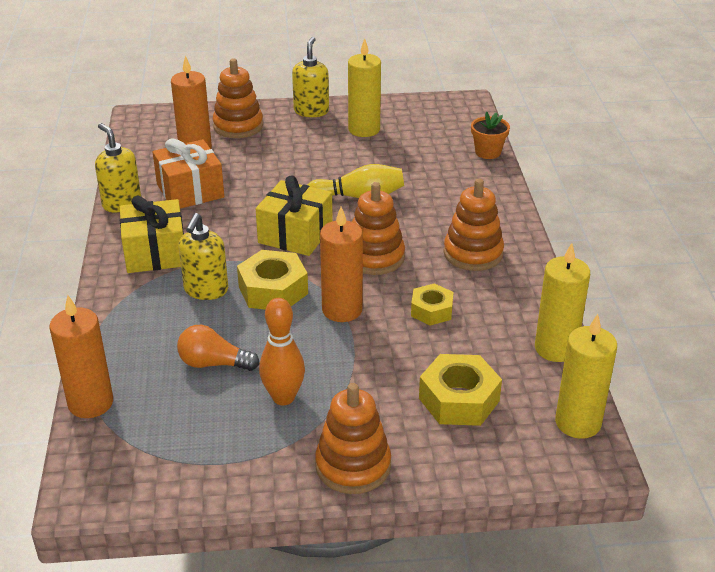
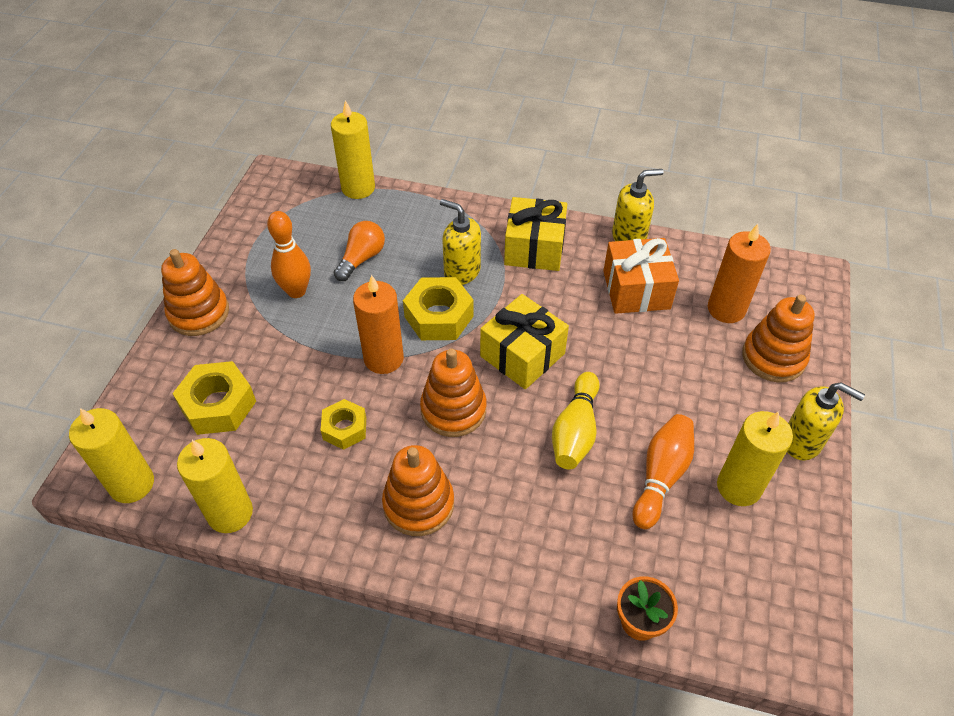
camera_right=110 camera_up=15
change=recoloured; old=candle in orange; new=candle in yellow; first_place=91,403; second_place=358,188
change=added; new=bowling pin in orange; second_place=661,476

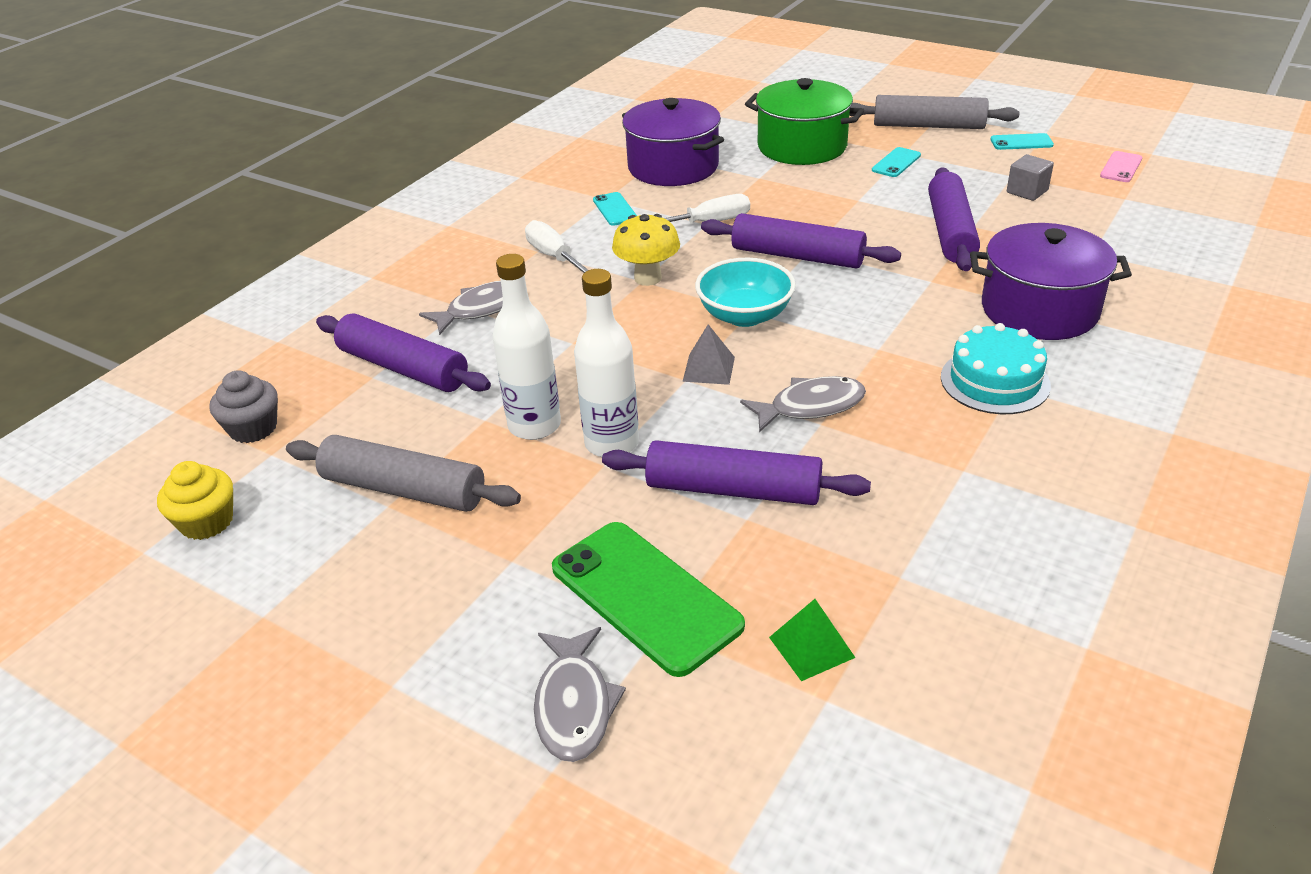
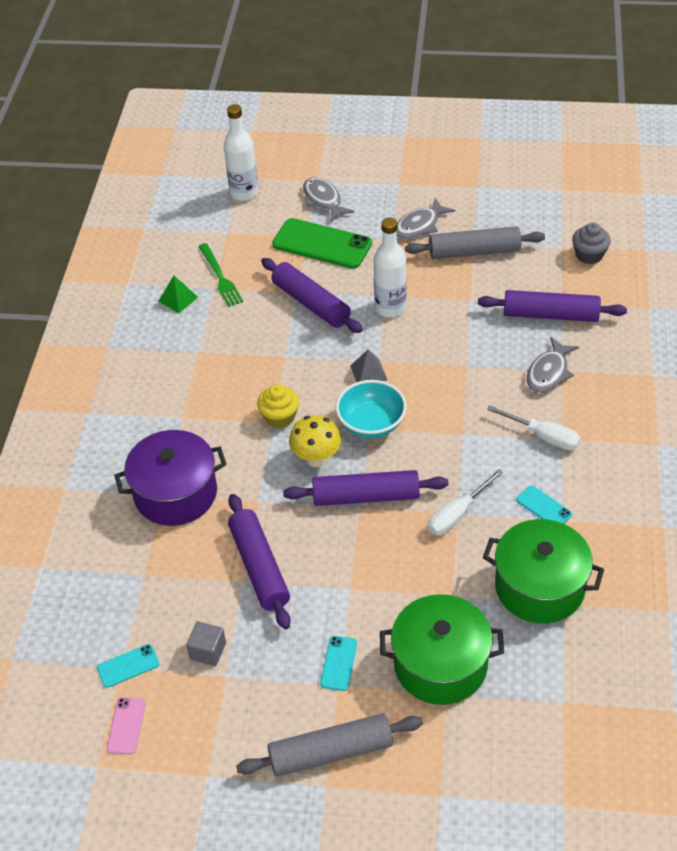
camera_right=155 camera_up=10
change=moved; old=cupcake in yellow; first_place=207,522; second_place=279,417
change=moved; old=bottle in white; first_place=534,426; second_place=244,193
change=turned; old=rolling pin in purple; first_place=733,490; second_place=311,303; degrees=60
change=moved; old=mushroom in yellow; first_place=648,278; second_place=316,458
change=recoloured; old=pot in purple; new=pot in green; first_place=673,167; second_place=539,587
change=moved; old=fish in grey; first_place=810,406; second_place=419,225
change=moved; old=pyramid in green; first_place=811,647; second_place=178,299
change=removed; old=cake in turquoise; first_place=995,381
change=moved; old=phone in turquoise; first_place=1021,142; second_place=128,666
change=added; new=fork in green; second_place=220,277

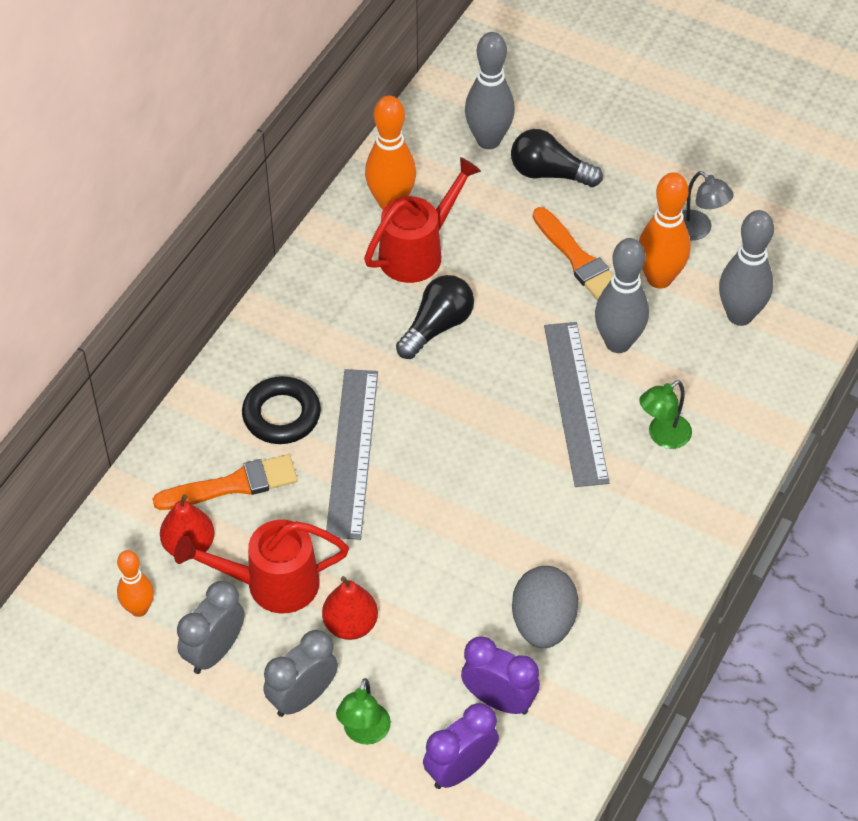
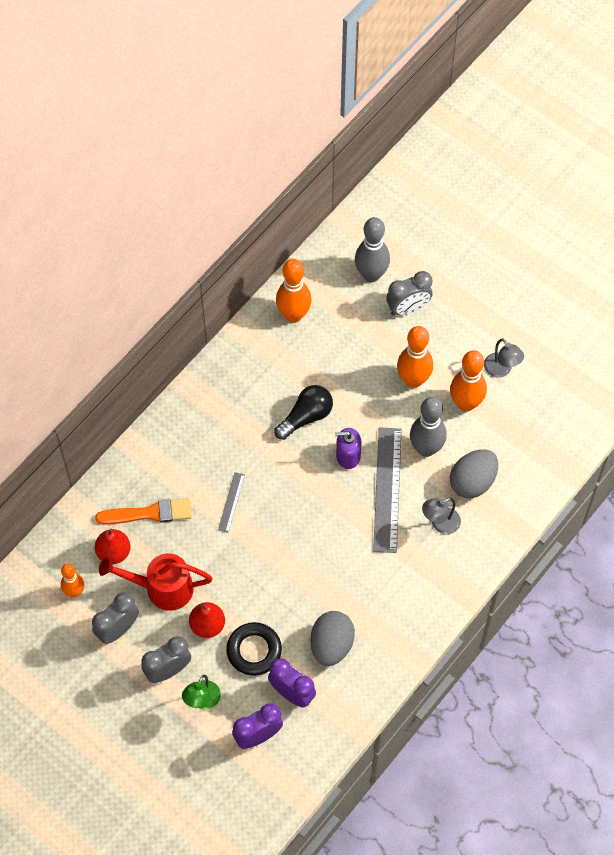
camera_right=10 camera_up=10
change=moved; old=ring in black; first_place=281,415; second_place=254,650
change=resized; old=ruler in grey; first_place=352,452; second_place=231,502; factor=0.48
change=removed; old=watering can in red; first_place=418,252
change=replaced; old=light bulb in black; new=clock in grey; first_place=549,173; second_place=408,308
change=replaced; old=brush in orange; new=bowling pin in orange; first_place=578,259; second_place=413,380
change=recoloured; old=lamp in green; new=lamp in grey; first_place=662,436; second_place=440,524
change=removed; old=bowling pin in grey; first_place=740,315
change=added; new=soap dispenser in purple; second_place=348,456
change=added; new=egg in grey; second_place=472,481

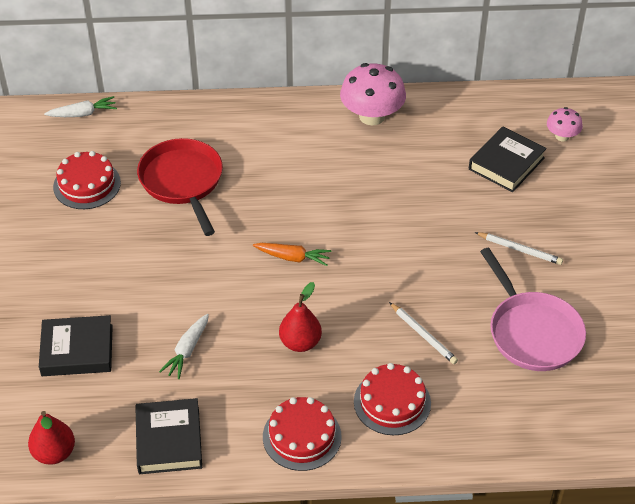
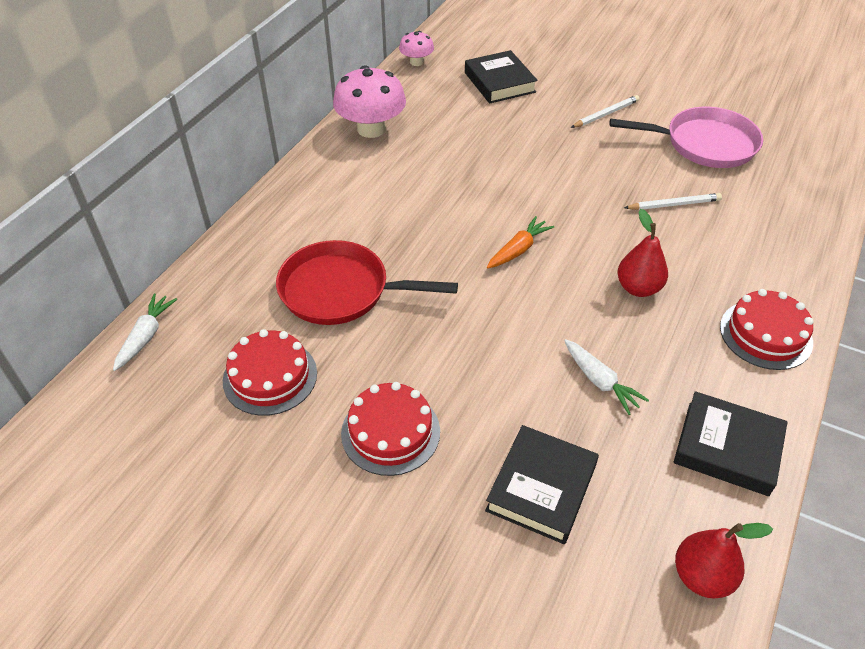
camera_right=-60 camera_up=0
change=moved; old=cake in red; first_place=392,402; second_place=390,432
change=moved; old=mushroom in pink; first_place=562,136; second_place=416,62

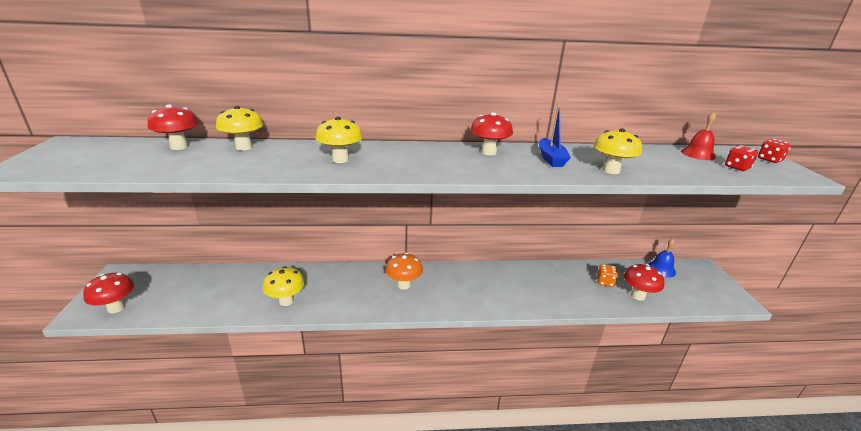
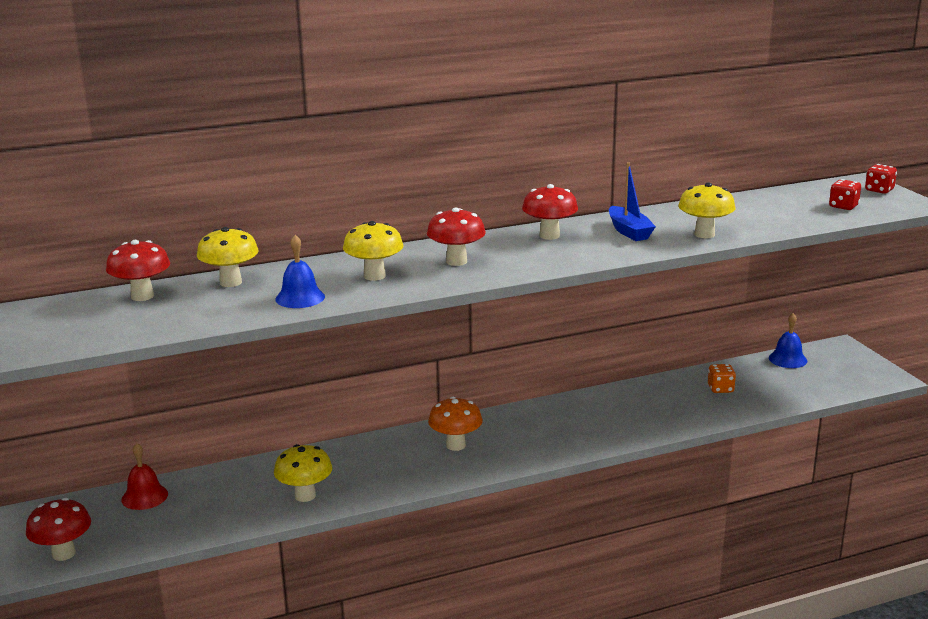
camera_right=-15 camera_up=-5
change=moved; old=mushroom in red; first_place=638,296; second_place=456,261
change=moved; old=bell in red; first_place=698,154; second_place=144,496
change=added; new=bell in blue; second_place=300,298

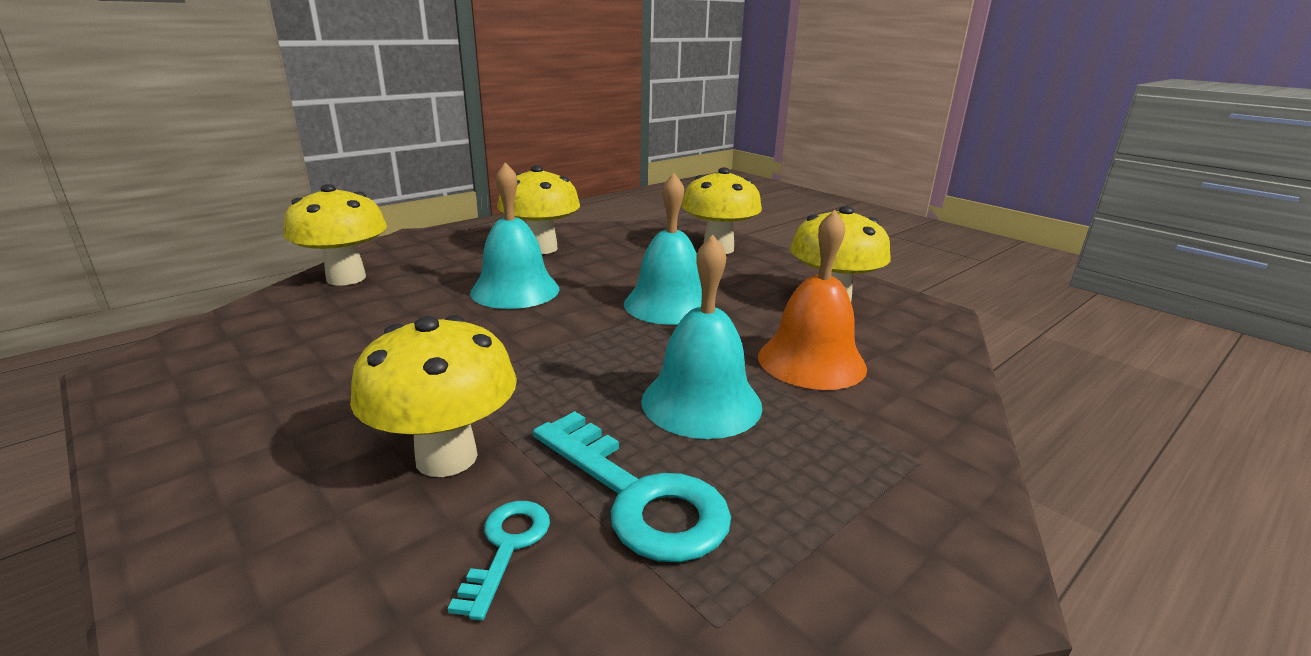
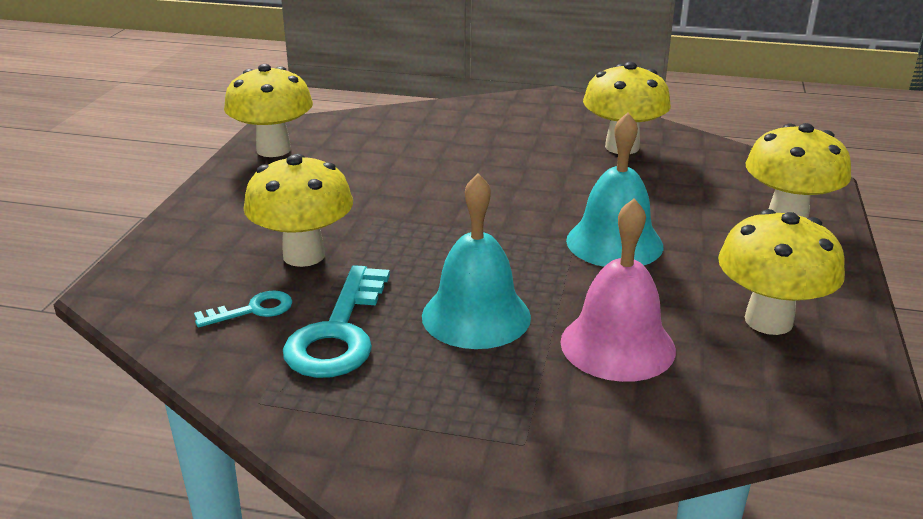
camera_right=55 camera_up=5
change=moved; old=mushroom in yellow; first_place=346,278; second_place=273,149
change=removed; old=bell in turquoise; first_place=515,290
change=recoloured; old=bell in orange; new=bell in pink; first_place=811,361; second_place=617,345

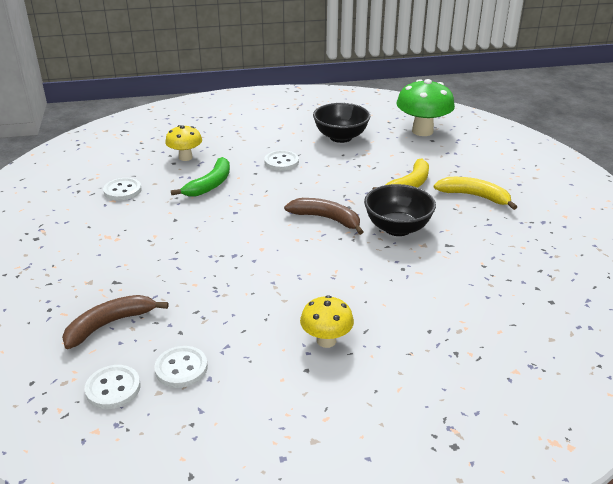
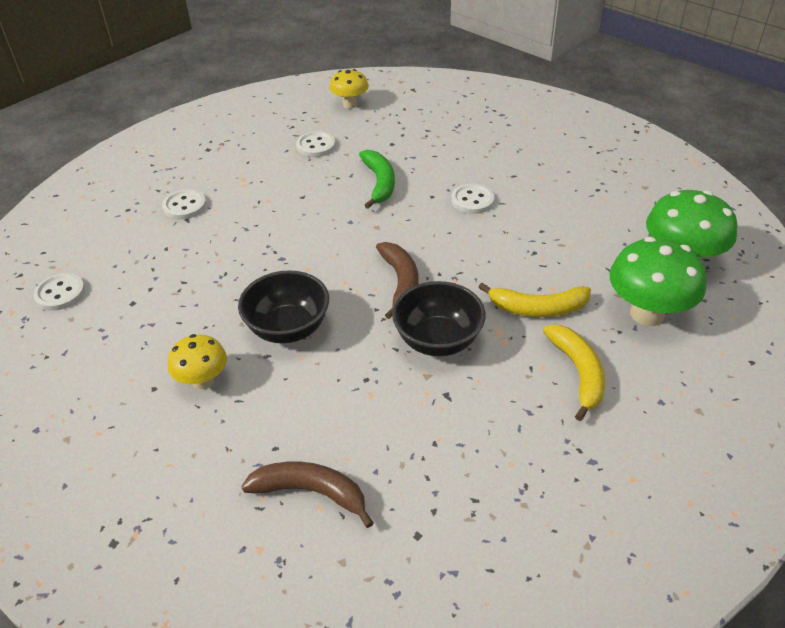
camera_right=55 camera_up=10
change=moved; old=banana in brown; first_place=109,324; second_place=311,492
change=moved; old=button in white; first_place=181,368; second_place=185,206
change=moved; old=mushroom in yellow; first_place=185,157; second_place=350,104
change=turned; old=banana in green; first_place=210,184; second_place=379,183; degrees=-90
change=moved; old=bowl in black; first_place=340,137; second_place=288,328
change=added; new=mushroom in green; second_place=647,314

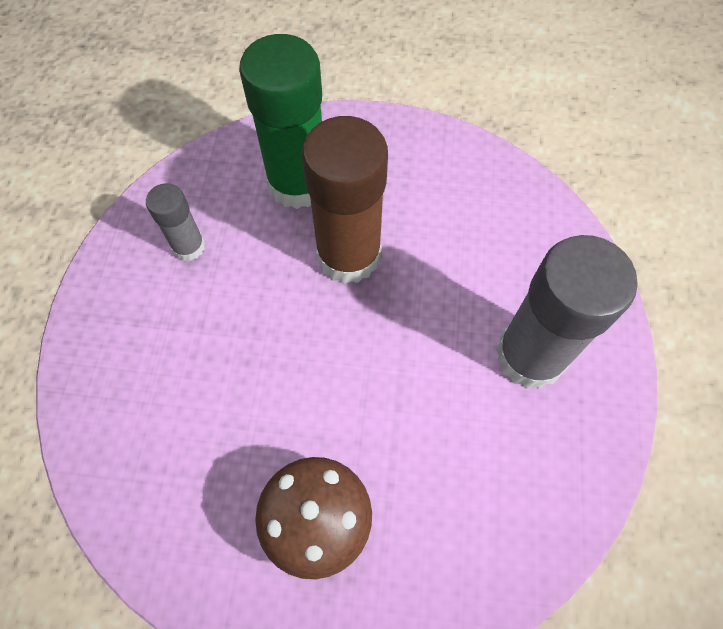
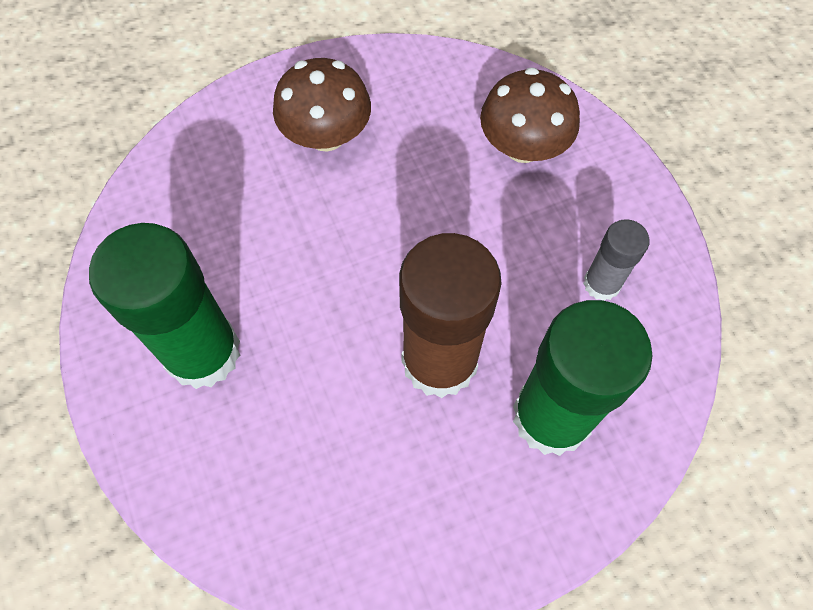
camera_right=150 camera_up=0
change=recoloured; old=glue stick in grey; new=glue stick in green; first_place=530,356; second_place=203,352
change=added; new=mushroom in brown; second_place=523,146

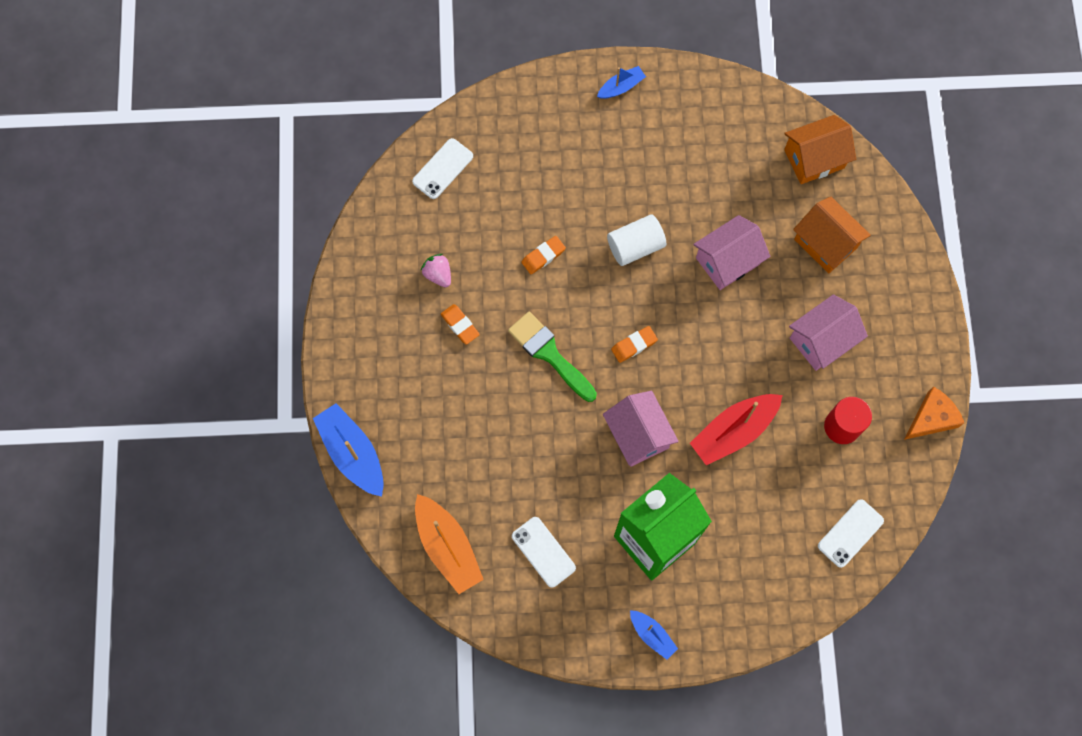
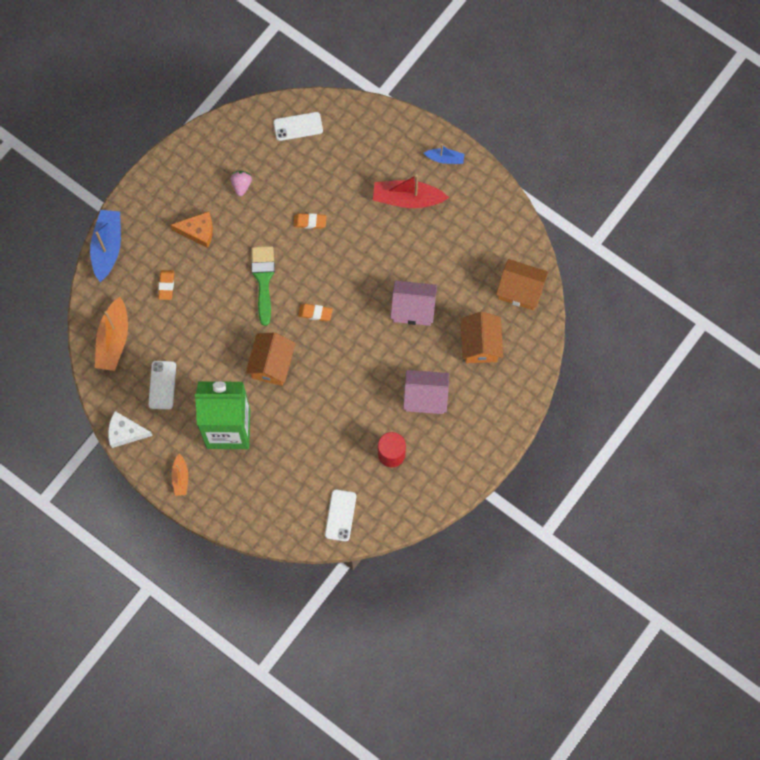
camera_right=40 camera_up=0
change=moved; old=eraser in orange; first_place=460,325; second_place=166,286
change=recoloured; old=house in pink; new=house in orange; first_place=638,435; second_place=272,364
change=removed; old=cylinder in white; first_place=635,246
change=recoloured; old=boat in blue; new=boat in orange; first_place=652,635; second_place=180,477
change=moved; old=boat in red; first_place=733,431; second_place=407,199
change=turned; old=phone in white; first_place=850,533; second_place=340,515; degrees=-75
change=moved; old=cheese in orange; first_place=931,418; second_place=198,231
change=added; new=cheese in white; second_place=125,432

